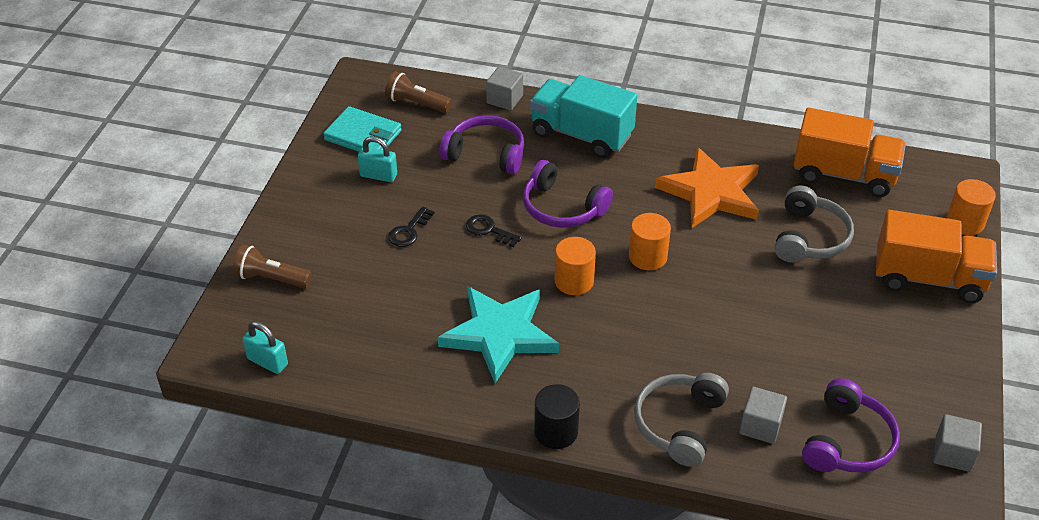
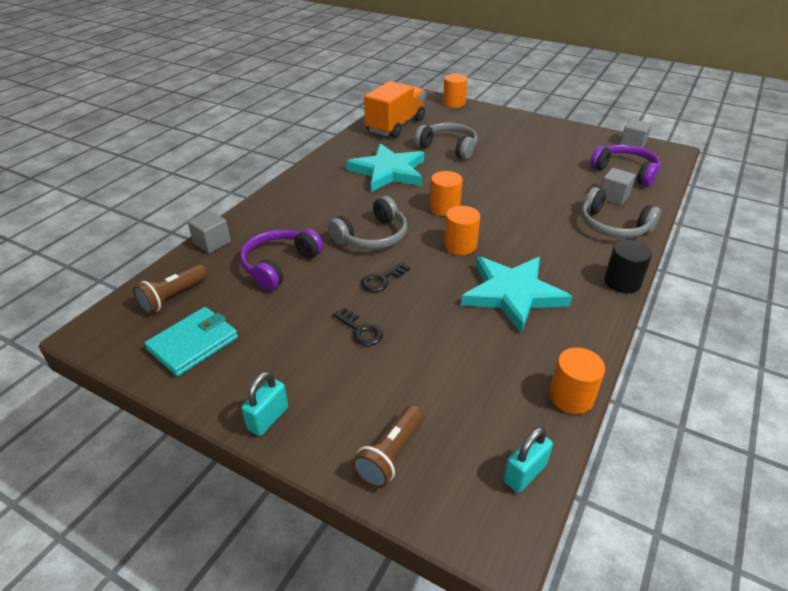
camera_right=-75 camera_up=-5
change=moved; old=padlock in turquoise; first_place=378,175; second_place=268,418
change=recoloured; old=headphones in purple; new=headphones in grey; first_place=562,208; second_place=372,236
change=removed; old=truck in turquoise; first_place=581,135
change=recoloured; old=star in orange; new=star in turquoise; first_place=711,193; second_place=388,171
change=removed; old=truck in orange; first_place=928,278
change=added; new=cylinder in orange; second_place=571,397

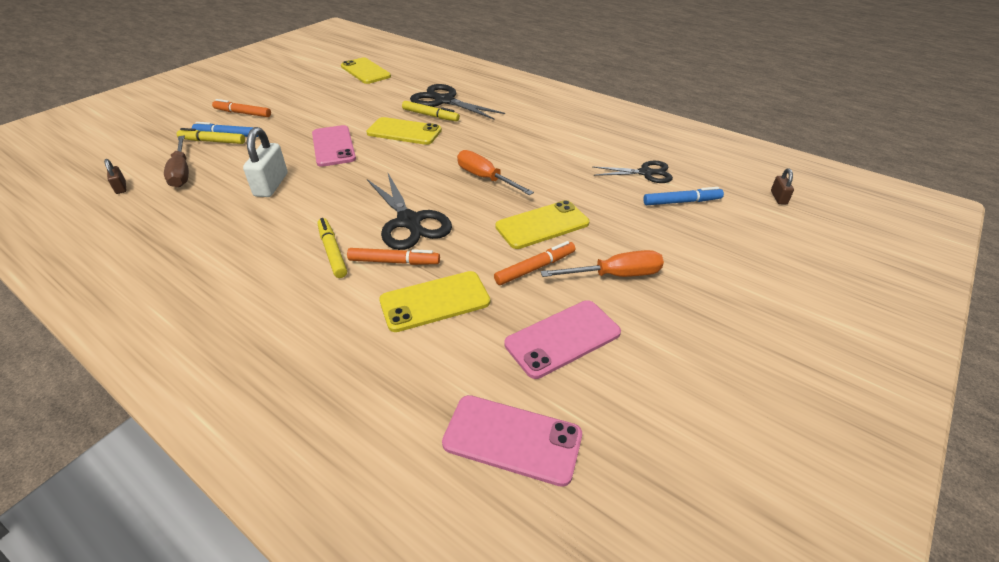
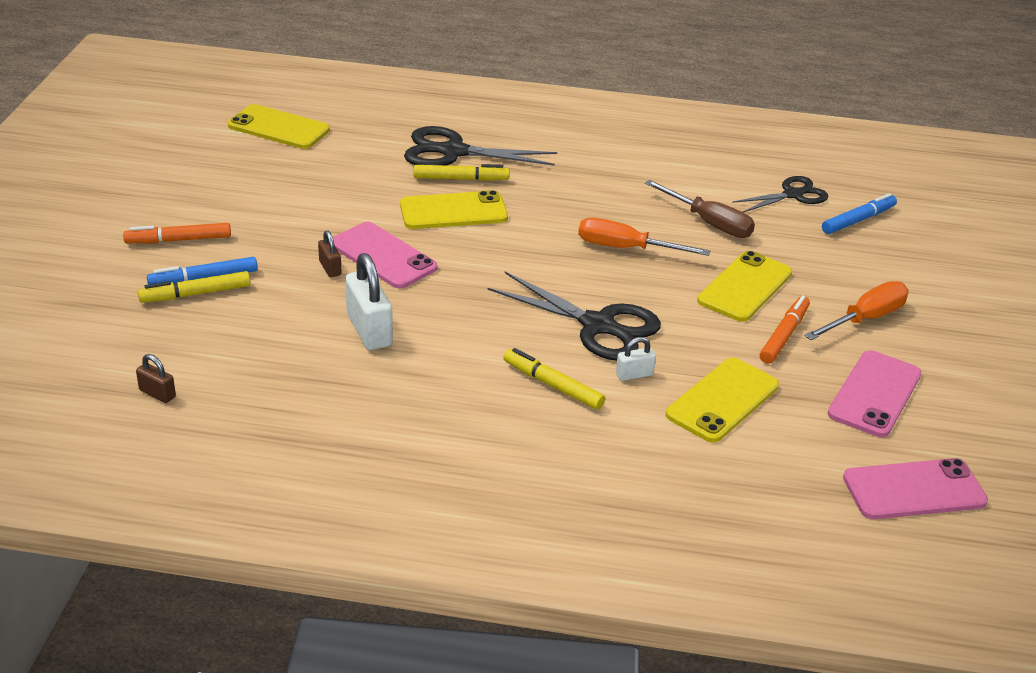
camera_right=-30 camera_up=-5
change=moved; old=screwdriver in brown; first_place=181,172; second_place=709,223
change=replaced; old=marker in orange; new=padlock in white; first_place=394,262; second_place=634,374
change=moved; old=padlock in brown; first_place=778,198; second_place=330,268

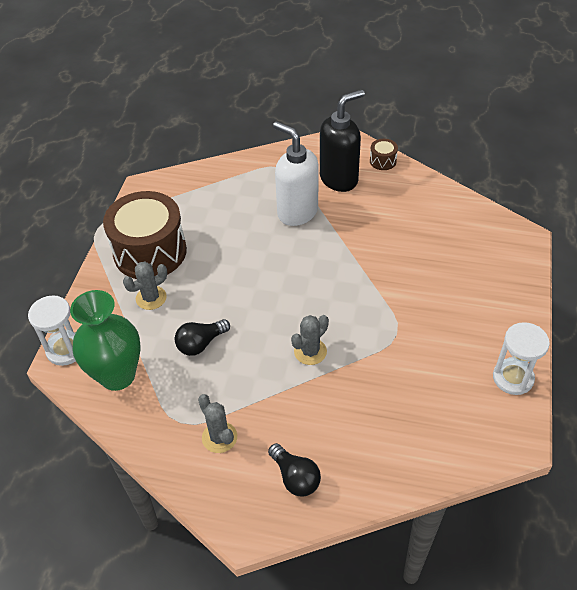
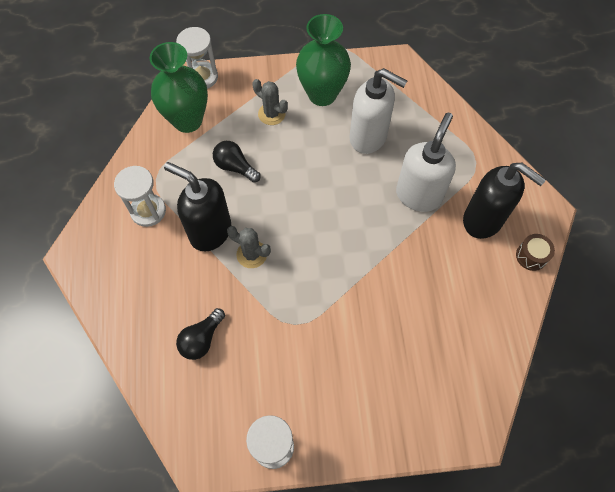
camera_right=70 camera_up=15
change=replaced; old=drum in brown; new=vase in green; first_place=150,252; second_place=322,94
change=replaced; old=cactus in grey; new=hourglass in white; first_place=219,437; second_place=148,211
change=moved; old=light bulb in black; first_place=295,477; second_place=202,339
change=added; new=soap dispenser in black; second_place=210,231
change=added; new=soap dispenser in white; second_place=369,137

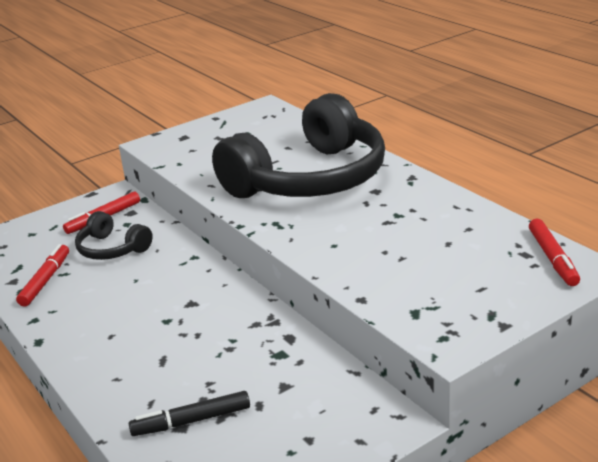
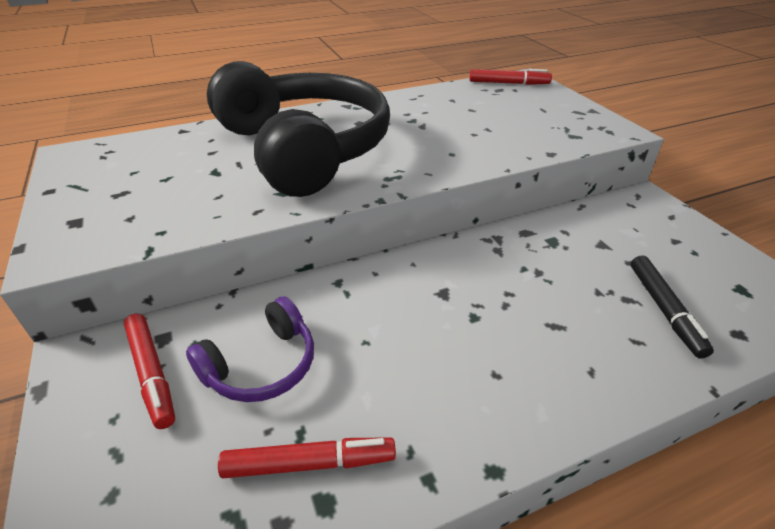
camera_right=-80 camera_up=10
change=turned; old=marker in red; first_place=45,280; second_place=309,463; degrees=150
change=recoloured; old=headphones in black; new=headphones in purple; first_place=112,249; second_place=262,365

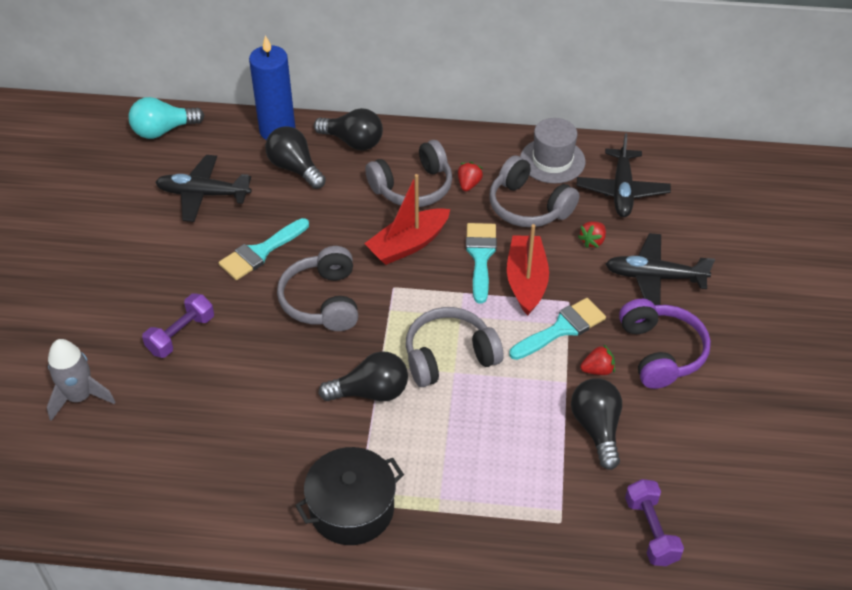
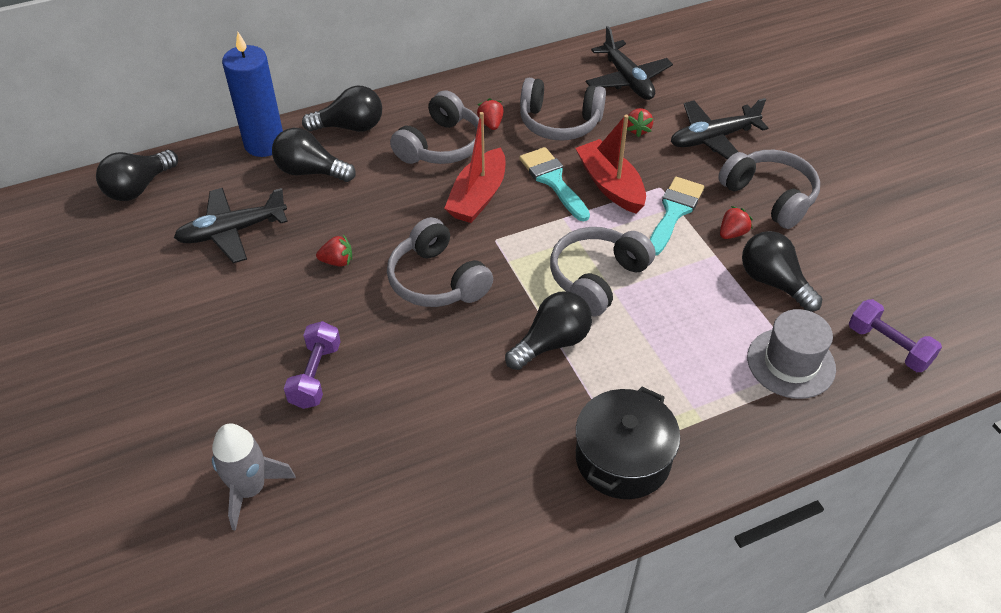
camera_right=-30 camera_up=0
change=recoloured; old=light bulb in turquoise; new=light bulb in black; first_place=163,130; second_place=139,187
change=replaced; old=brush in turquoise; new=strawberry in red; first_place=260,252; second_place=337,261
change=moved; old=hat in grey; first_place=552,160; second_place=791,363
change=recoloured; old=headphones in purple; new=headphones in grey; first_place=660,352; second_place=770,197

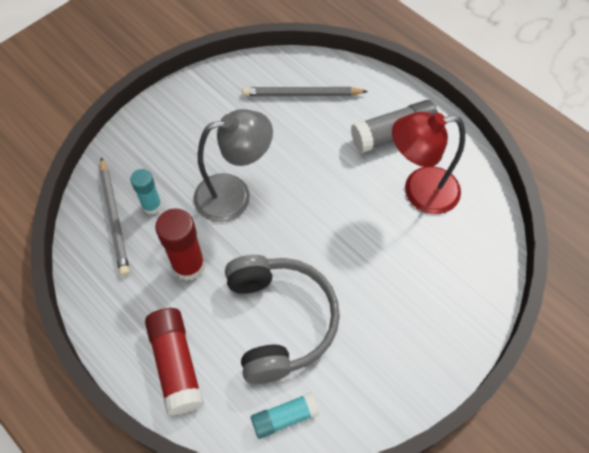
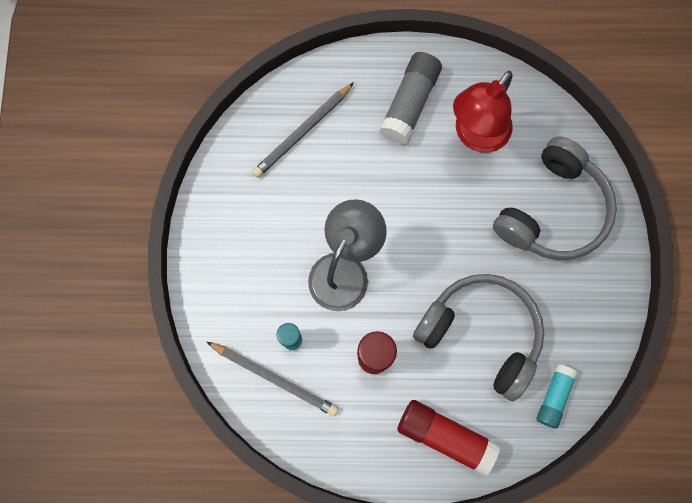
camera_right=-45 camera_up=15
change=added; new=headphones in grey; second_place=552,210

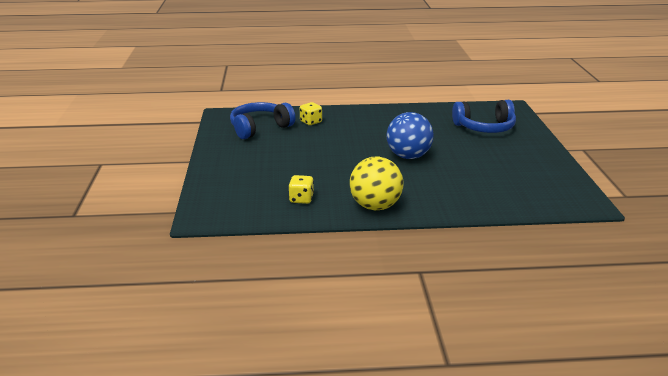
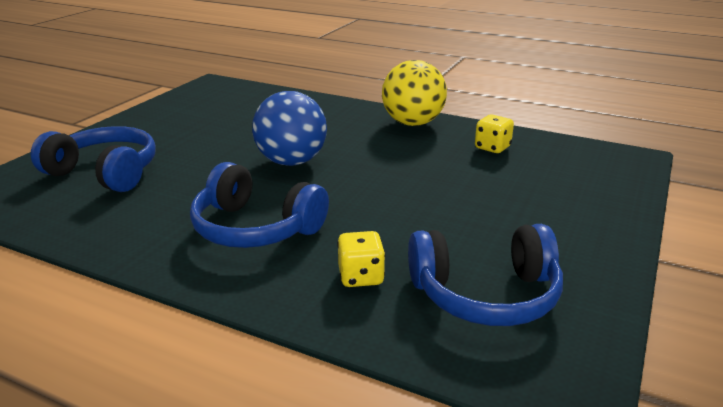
camera_right=-150 camera_up=0
change=added; new=headphones in blue; second_place=255,228

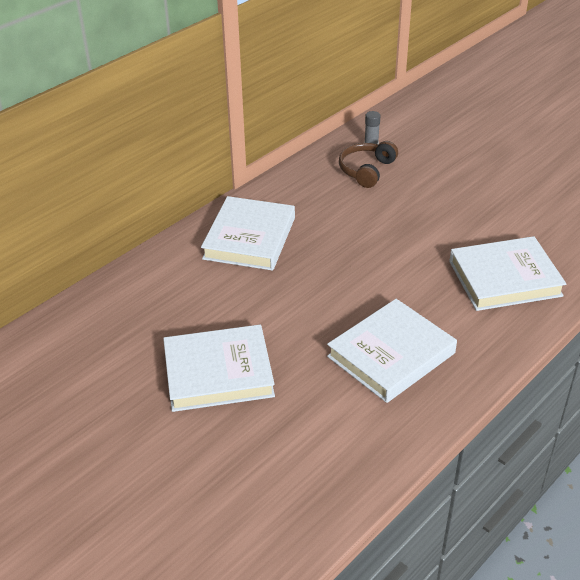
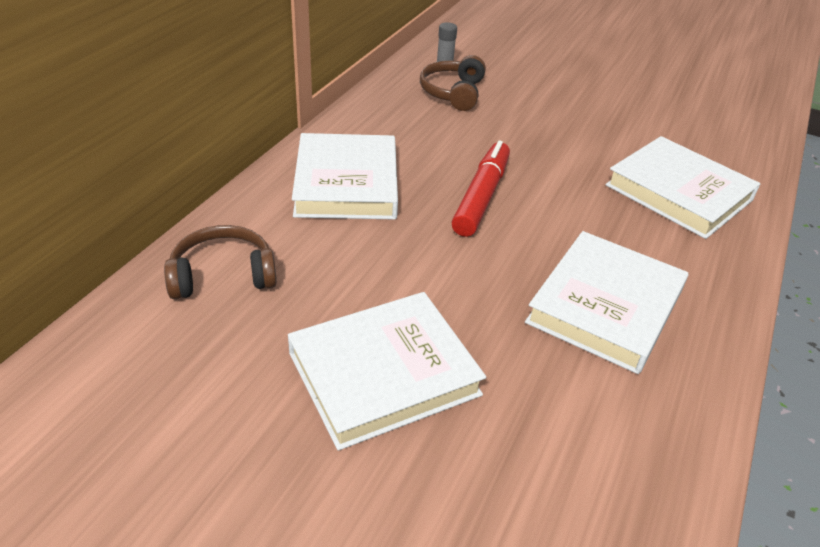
camera_right=-20 camera_up=0
change=turned; old=book in white; first_place=504,278; second_place=679,192; degrees=75
change=added; new=headphones in brown; second_place=223,275
change=added; new=marker in red; second_place=481,197

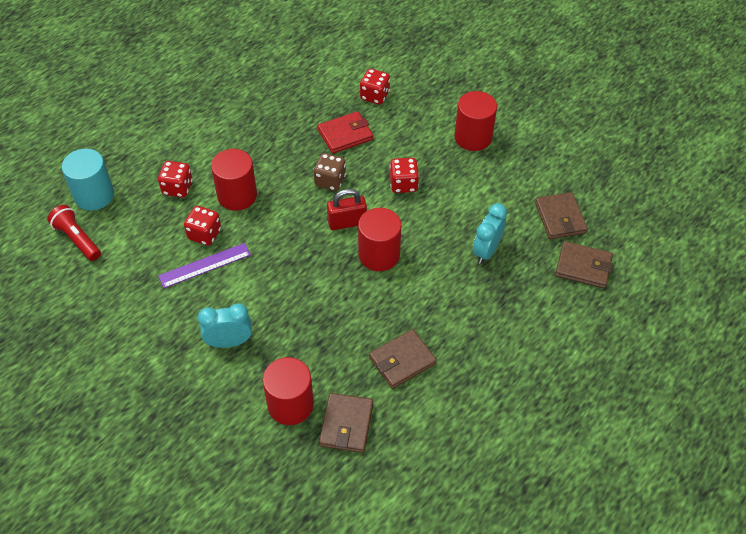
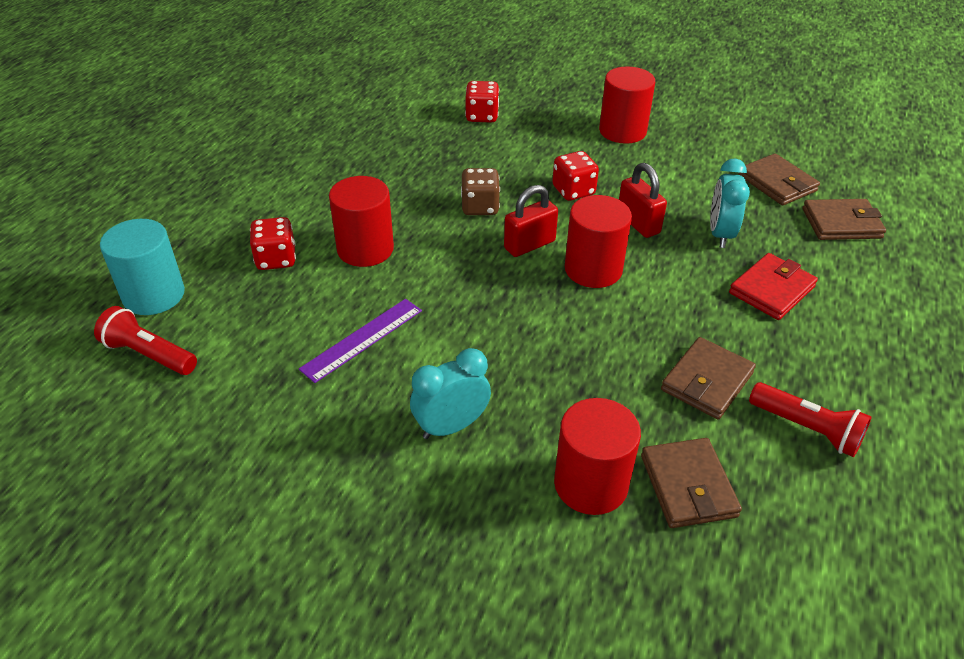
camera_right=-20 camera_up=-10
change=removed; old=dice in red; first_place=204,234
change=moved; old=wallet in red; first_place=345,135; second_place=771,290
change=added; new=padlock in red; second_place=638,223
change=added; new=flashlight in red; second_place=807,429

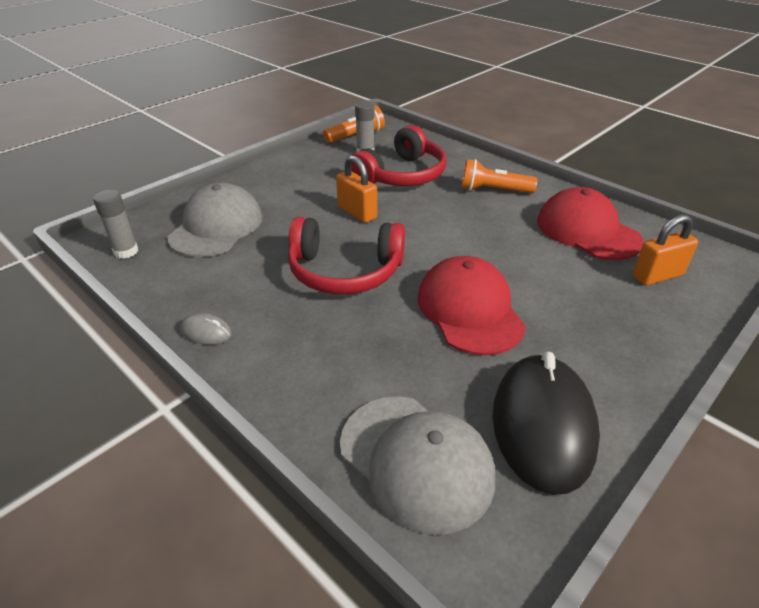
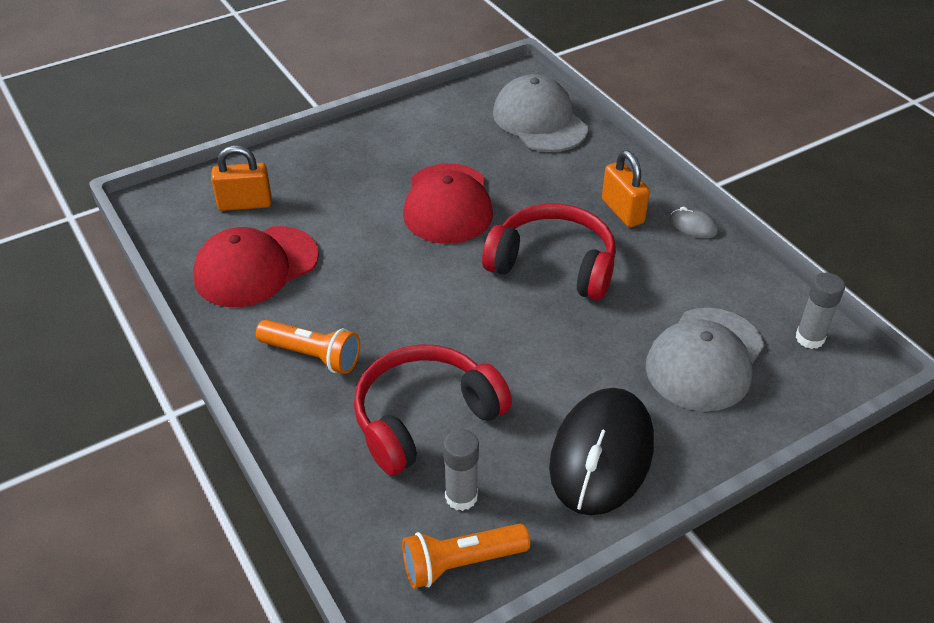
camera_right=-165 camera_up=5
change=moved; old=padlock in orange; first_place=357,212; second_place=622,211
change=moved; old=mouse in black; first_place=543,425; second_place=601,455
change=turned; old=cap in red; first_place=587,231; second_place=256,267; degrees=75

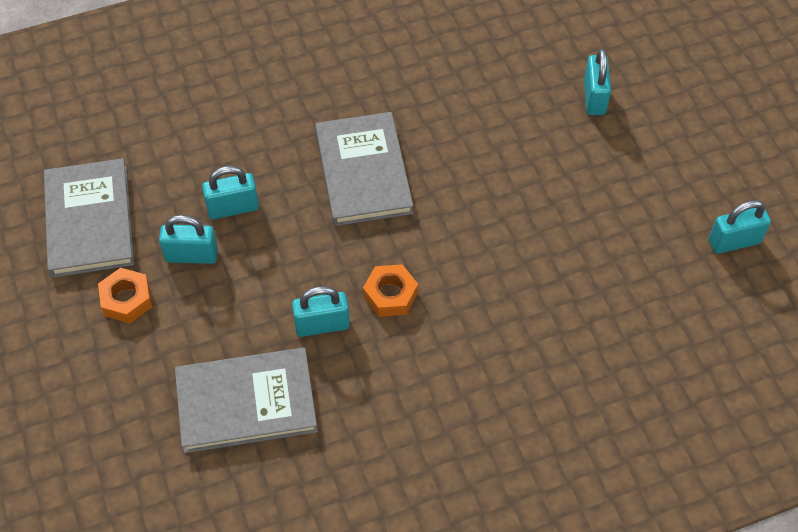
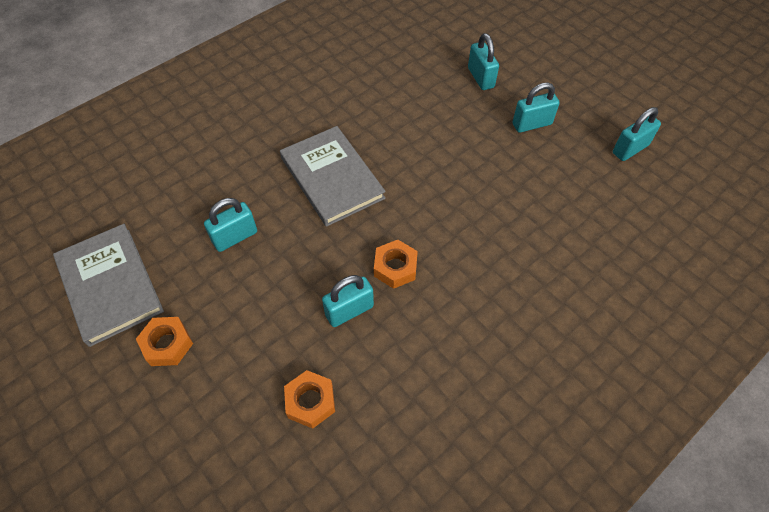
camera_right=-20 camera_up=0
change=moved; old=padlock in turquoise; first_place=191,255; second_place=532,124
change=replaced; old=book in grey; new=nut in orange; first_place=246,402; second_place=310,402

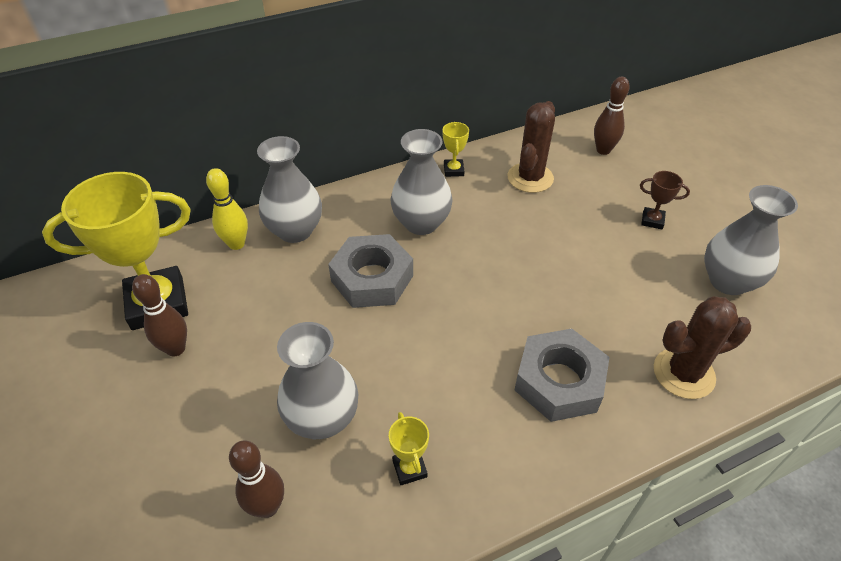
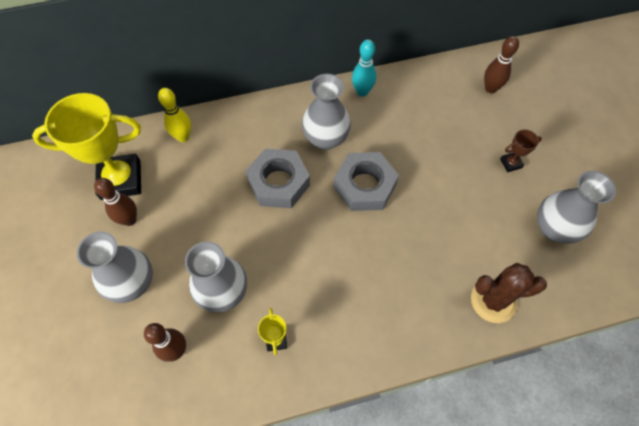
camera_right=10 camera_up=15
change=moved; old=vase in grey; first_place=295,231; second_place=132,283
change=replaced; old=trophy in yellow; new=bowling pin in turquoise; first_place=453,170; second_place=362,92
change=removed; old=cactus in brown; first_place=530,178
change=moved; old=nut in grey; first_place=559,381; second_place=364,186
change=turned; old=trophy in brown; first_place=652,220; second_place=511,163; degrees=-45

